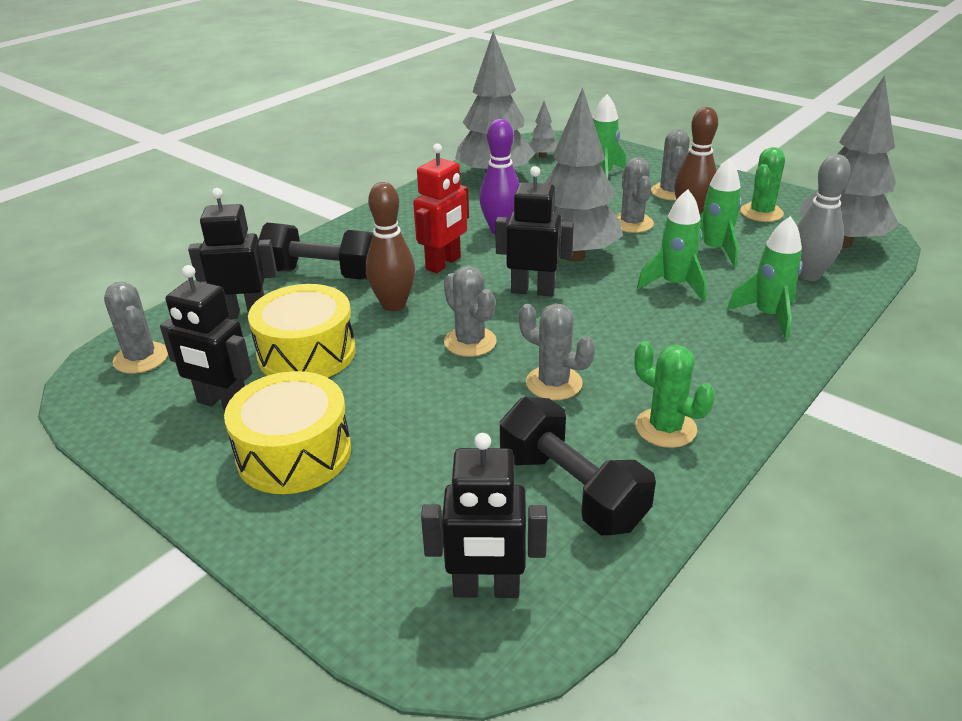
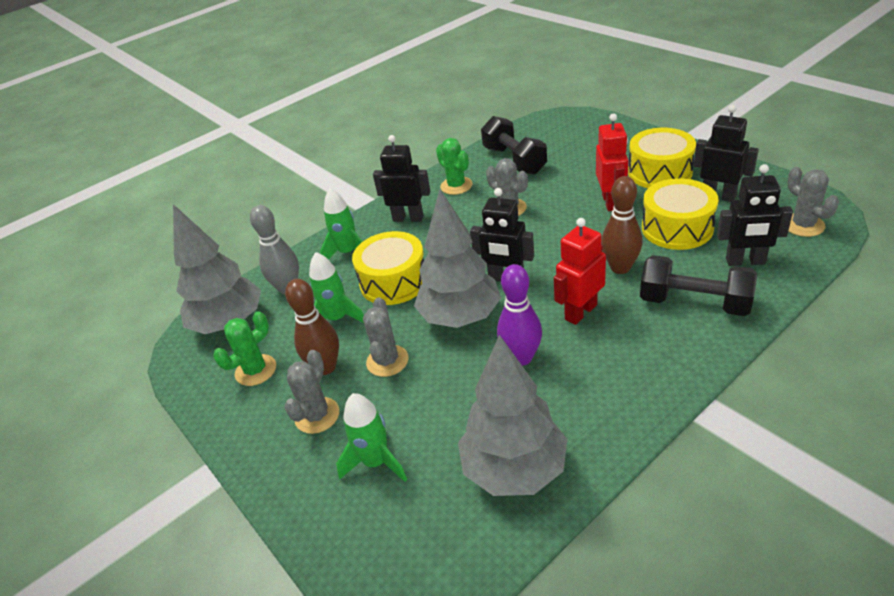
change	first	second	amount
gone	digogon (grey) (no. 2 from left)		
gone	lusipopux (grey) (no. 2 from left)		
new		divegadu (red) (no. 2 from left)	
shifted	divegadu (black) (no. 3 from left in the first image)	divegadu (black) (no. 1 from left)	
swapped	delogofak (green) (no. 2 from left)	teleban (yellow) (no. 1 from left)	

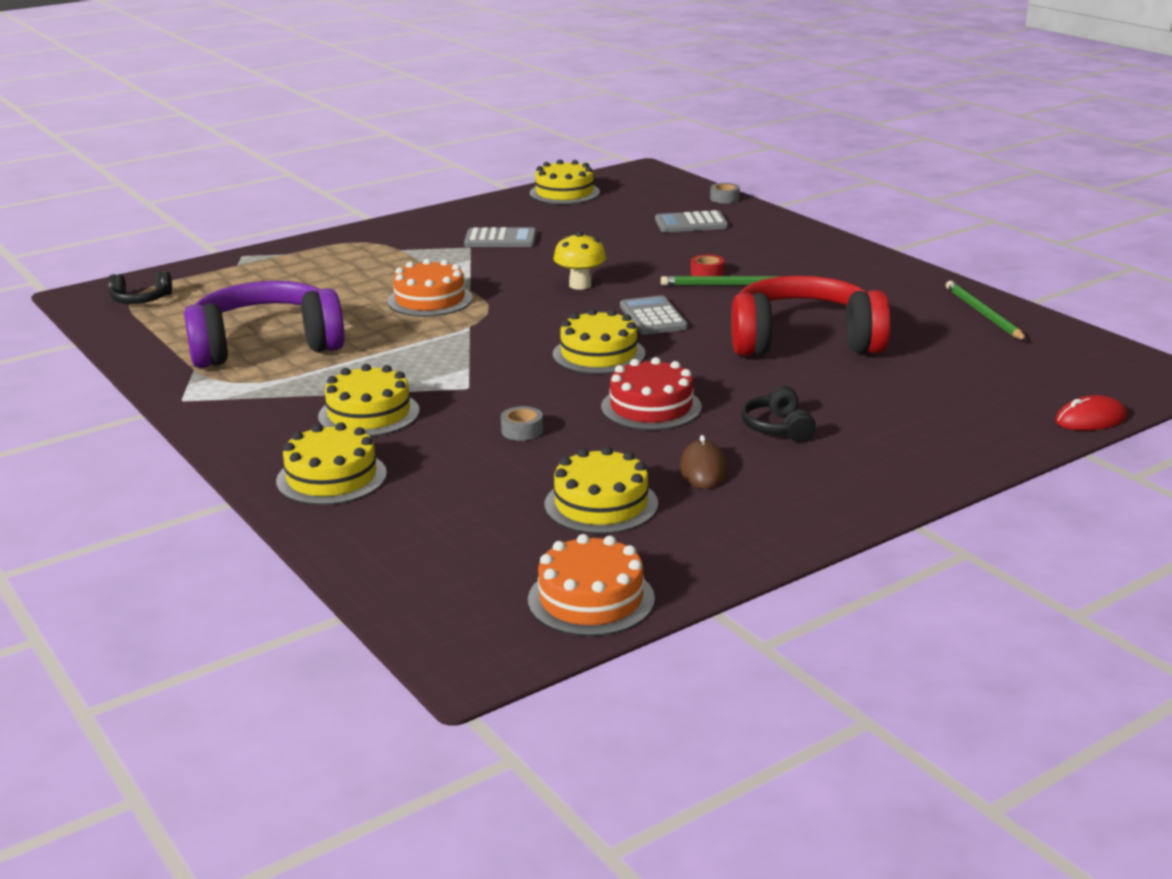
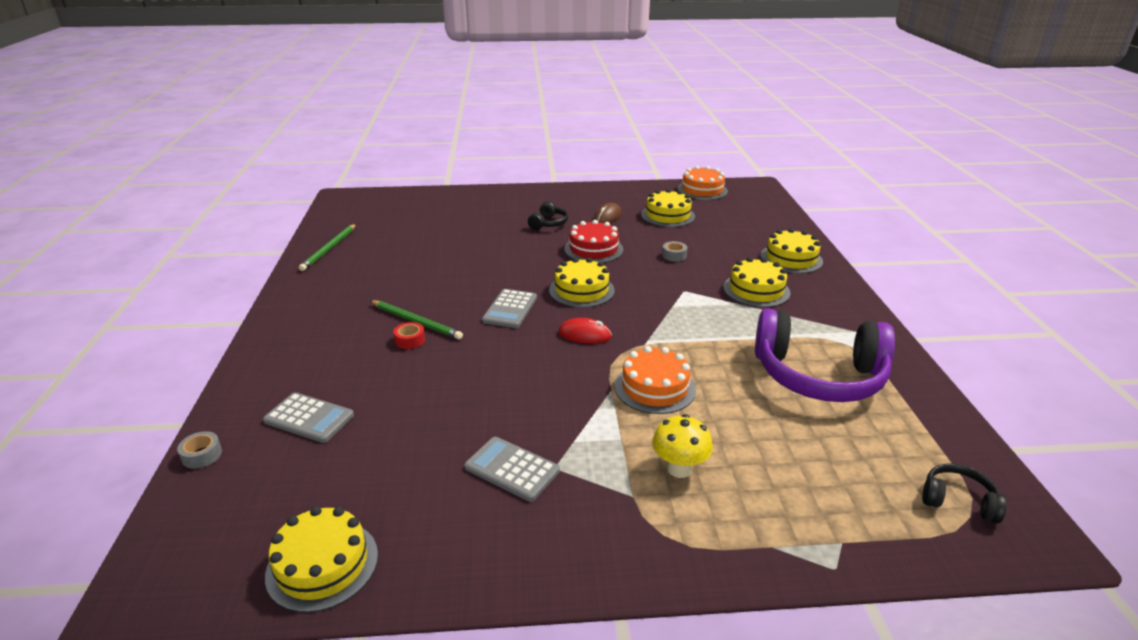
change	first	second	amount
gone	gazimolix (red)		
shifted	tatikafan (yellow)		
shifted	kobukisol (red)		

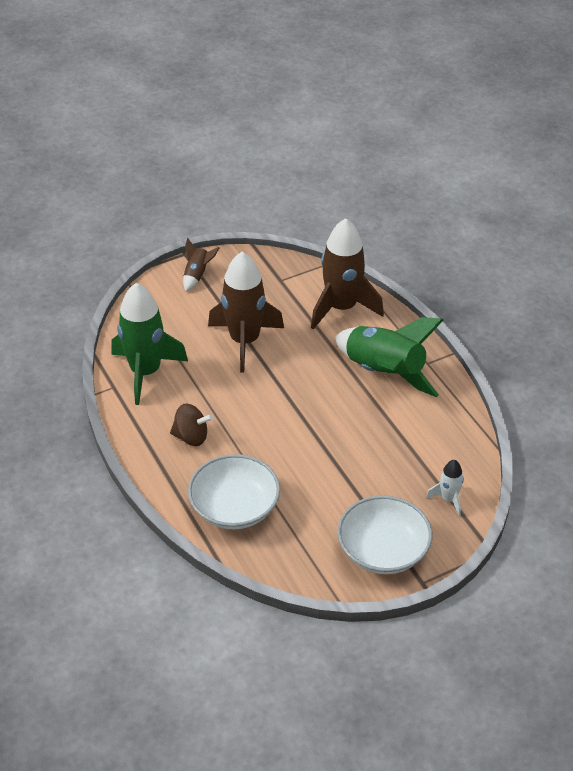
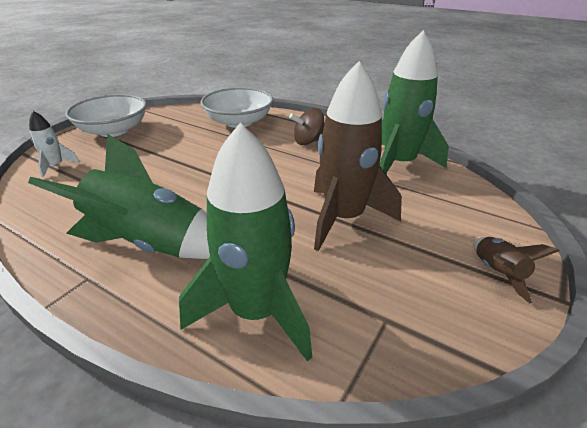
change	first	second	amount
repainted	delogofak (brown) (no. 3 from left)	delogofak (green) (no. 2 from left)	

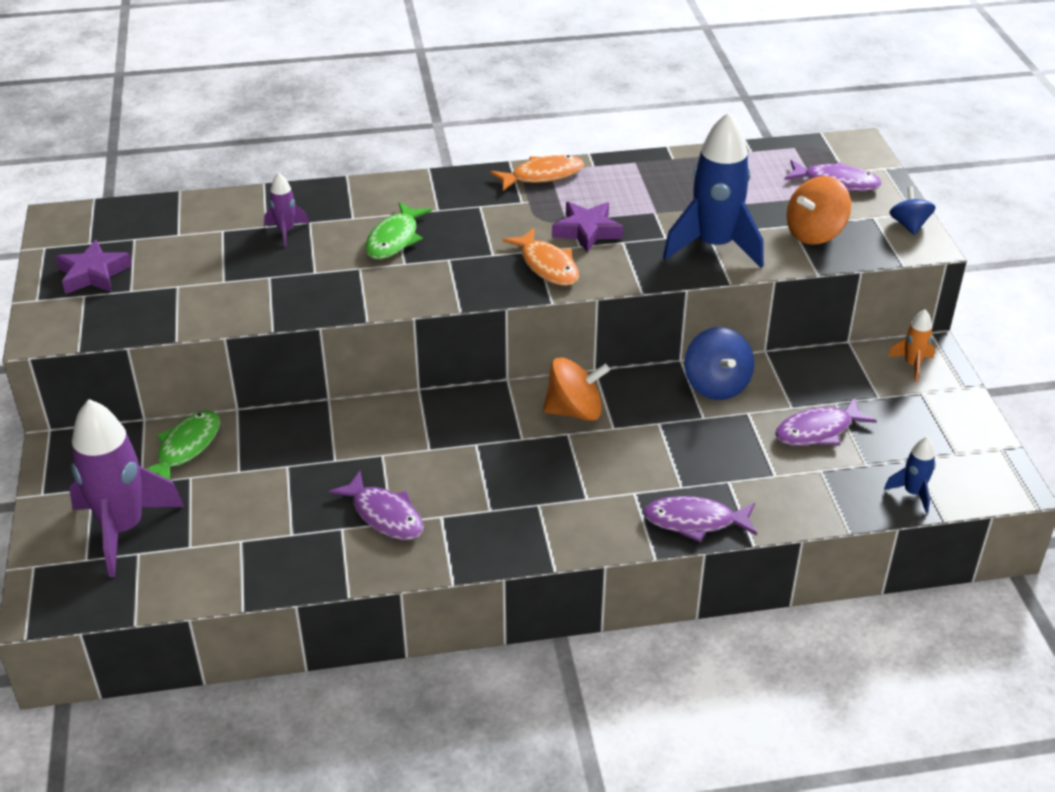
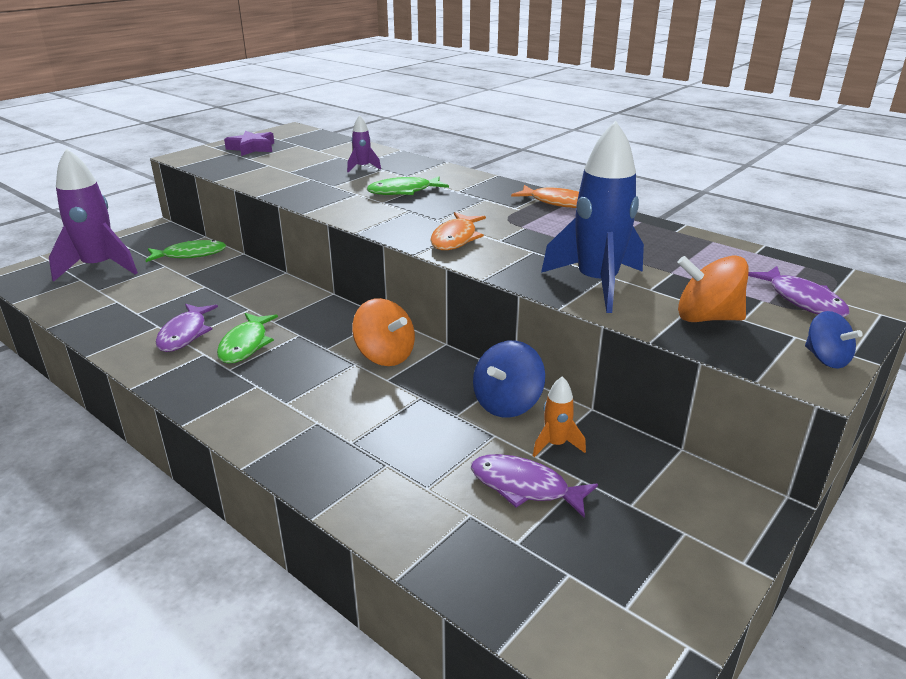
change	first	second	amount
gone	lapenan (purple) (no. 2 from left)		
gone	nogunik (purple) (no. 2 from left)		
gone	delogofak (blue) (no. 2 from left)		
new		nogunik (green) (no. 2 from left)	
shifted	delogofak (orange)		
rotated	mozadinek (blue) (no. 2 from left)		105 degrees clockwise

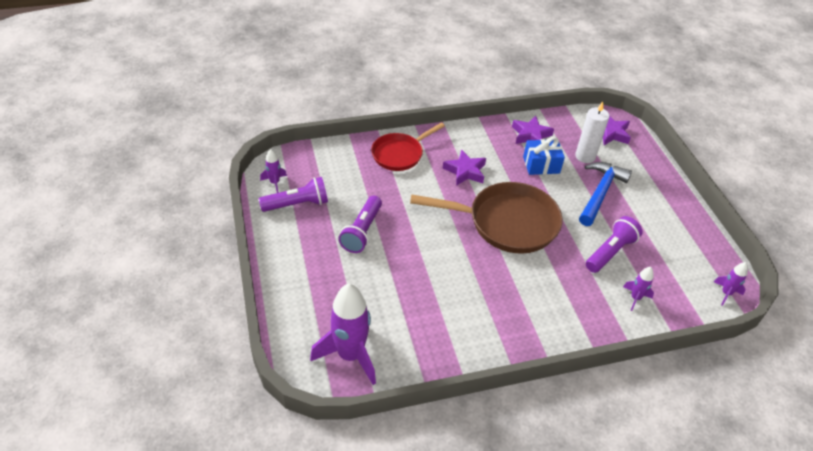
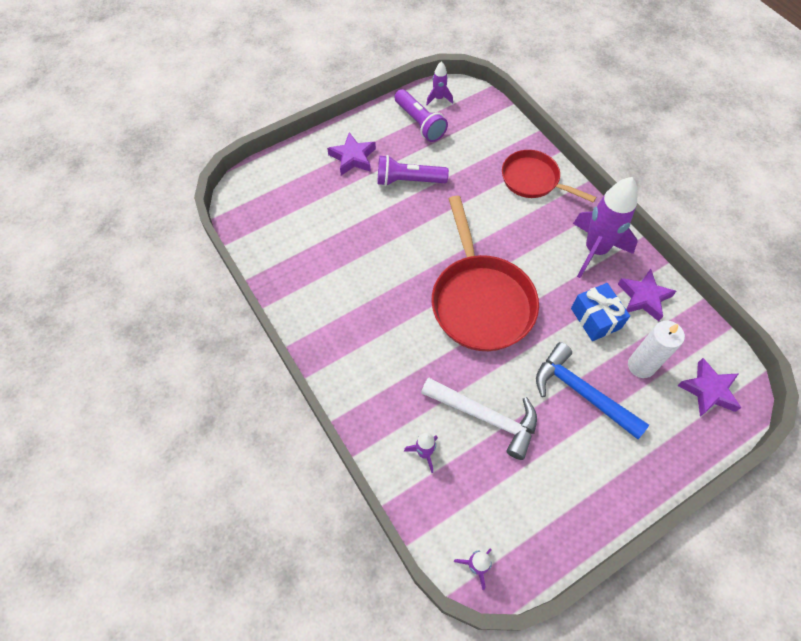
change	first	second	amount
shifted	delogofak (purple) (no. 2 from left in the first image)	delogofak (purple) (no. 4 from left)	
shifted	lapenan (purple) (no. 1 from left)		
swapped	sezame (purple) (no. 3 from left)	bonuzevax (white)	
repainted	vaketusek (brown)	vaketusek (red) (no. 1 from left)	
rotated	bonuzevax (blue)		150 degrees counterclockwise

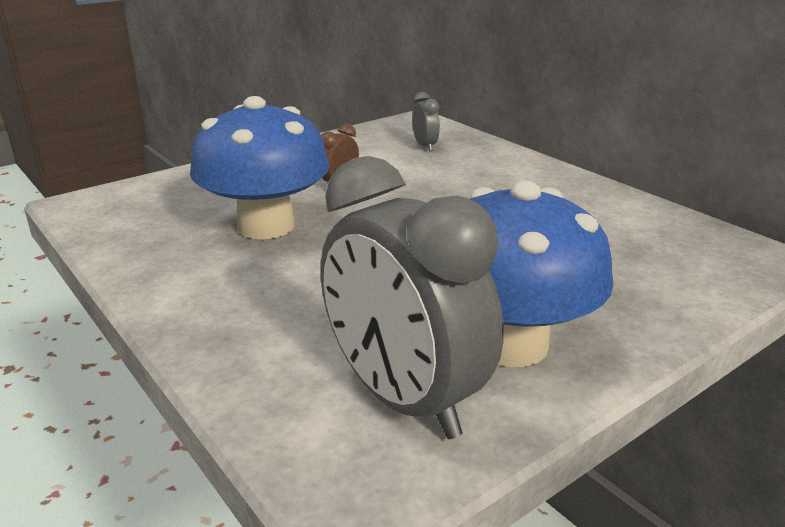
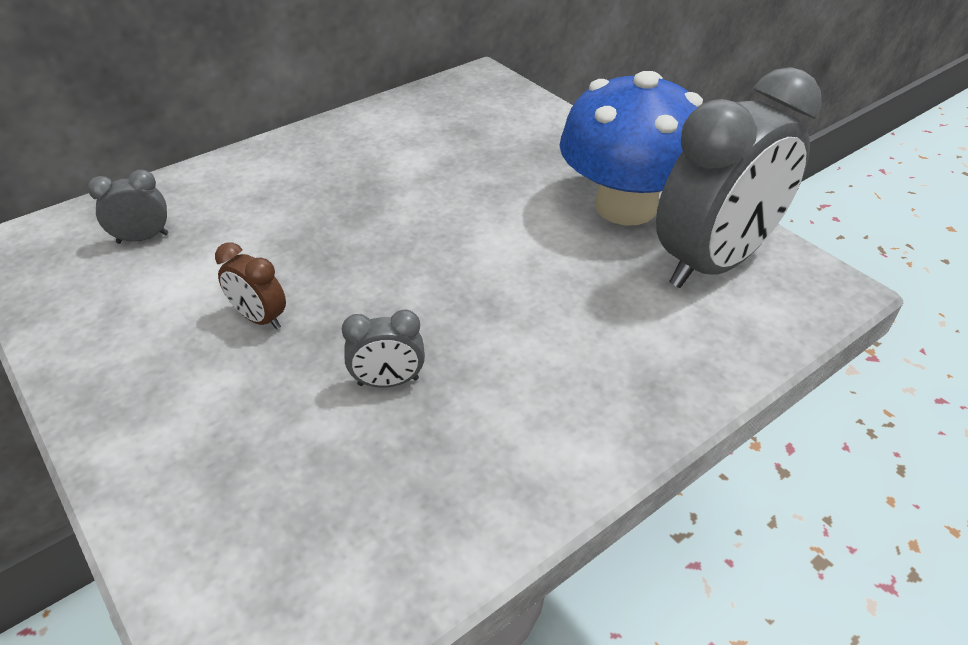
change	first	second	amount
swapped	tatikafan (blue) (no. 1 from left)	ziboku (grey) (no. 2 from left)	

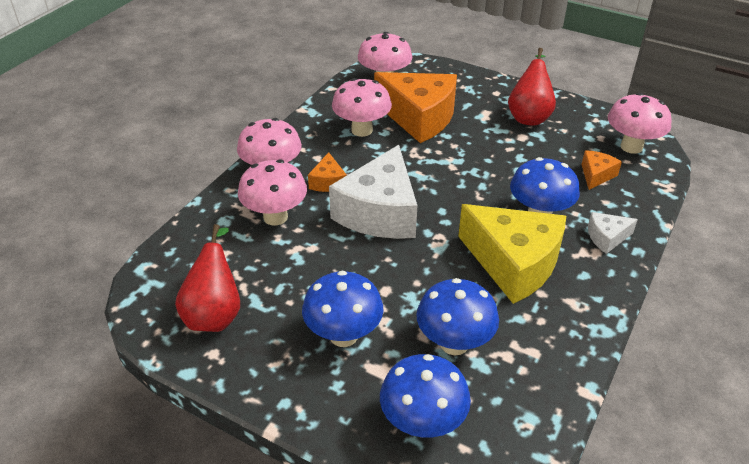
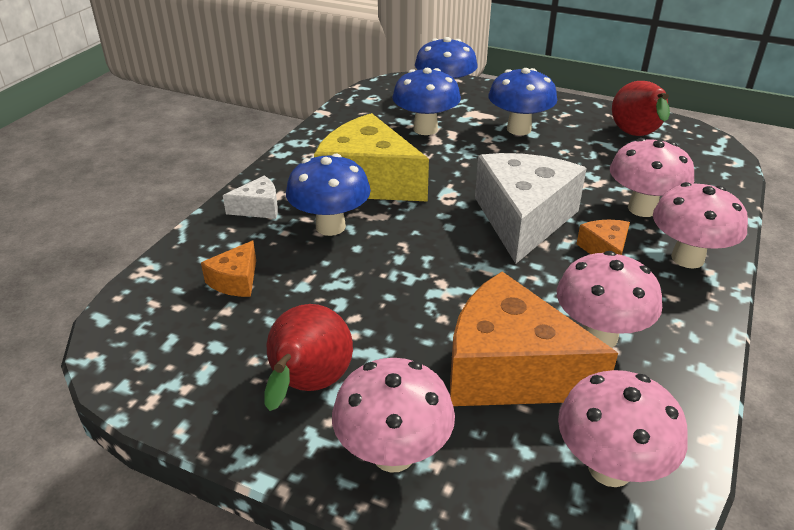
change	first	second	amount
shifted	tatikafan (pink) (no. 5 from left in the first image)	tatikafan (pink) (no. 1 from left)	

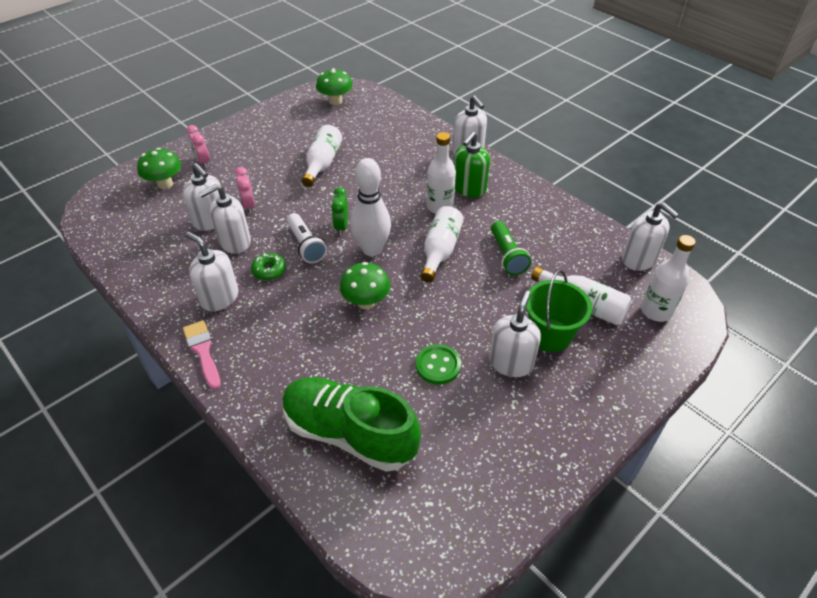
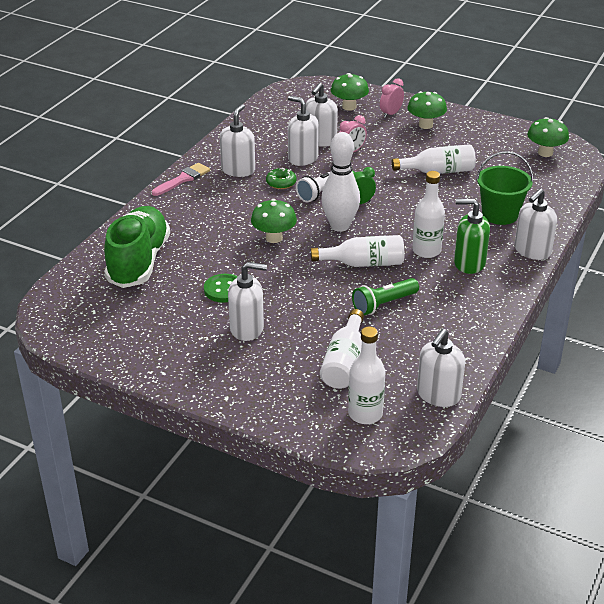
change	first	second	amount
new		tatikafan (green) (no. 3 from left)	
shifted	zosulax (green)		

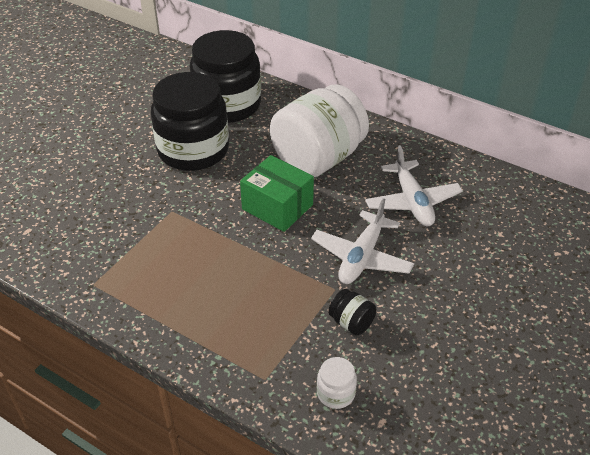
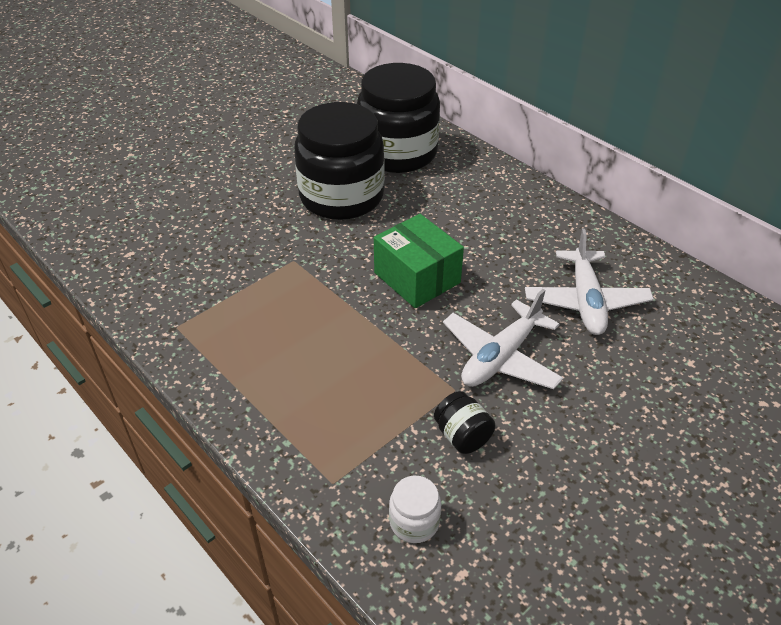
change	first	second	amount
gone	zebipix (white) (no. 1 from left)		

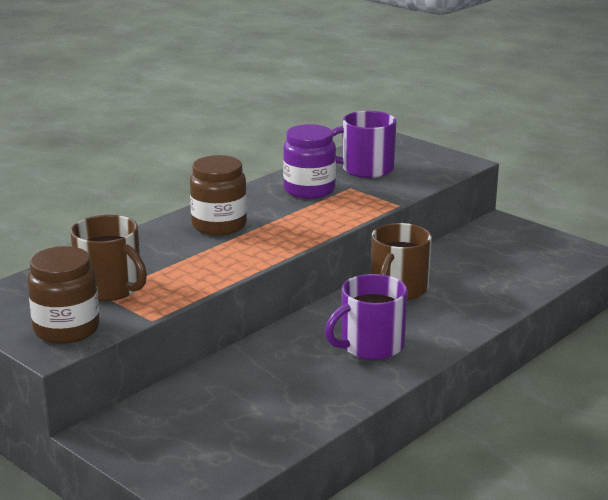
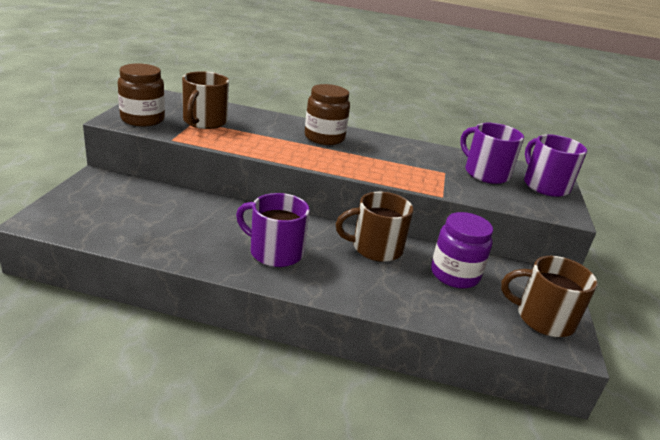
change	first	second	amount
new		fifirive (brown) (no. 3 from left)	
new		fifirive (purple) (no. 3 from left)	
shifted	zebipix (purple)		

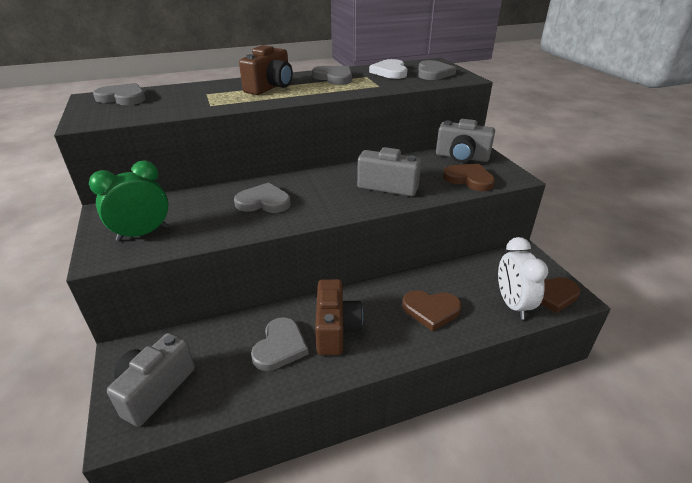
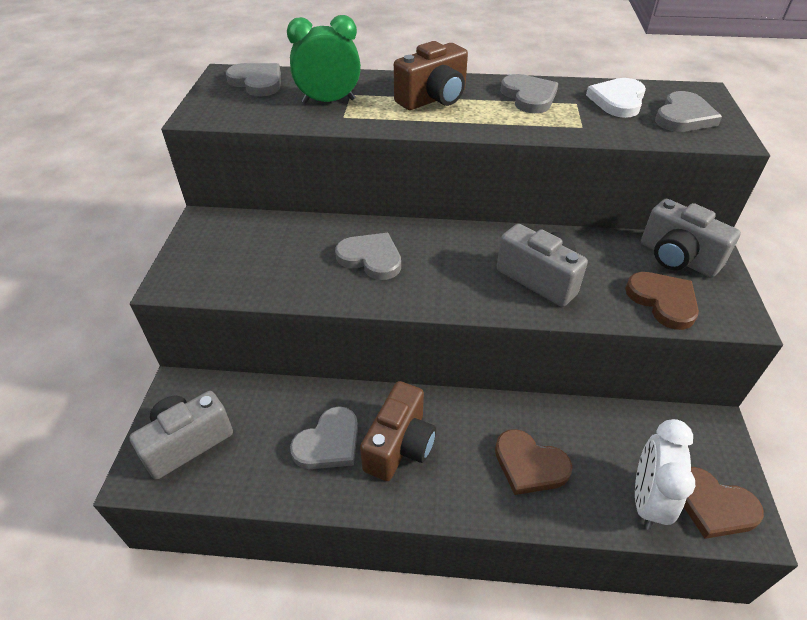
change	first	second	amount
shifted	ziboku (green)		

